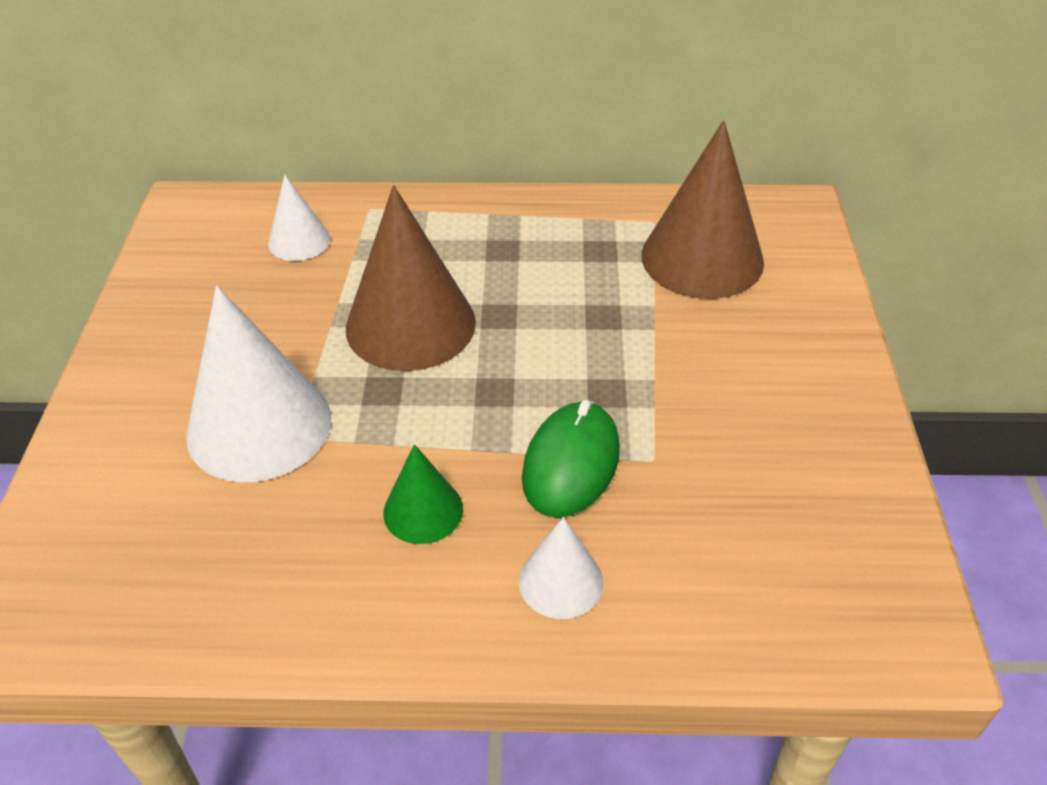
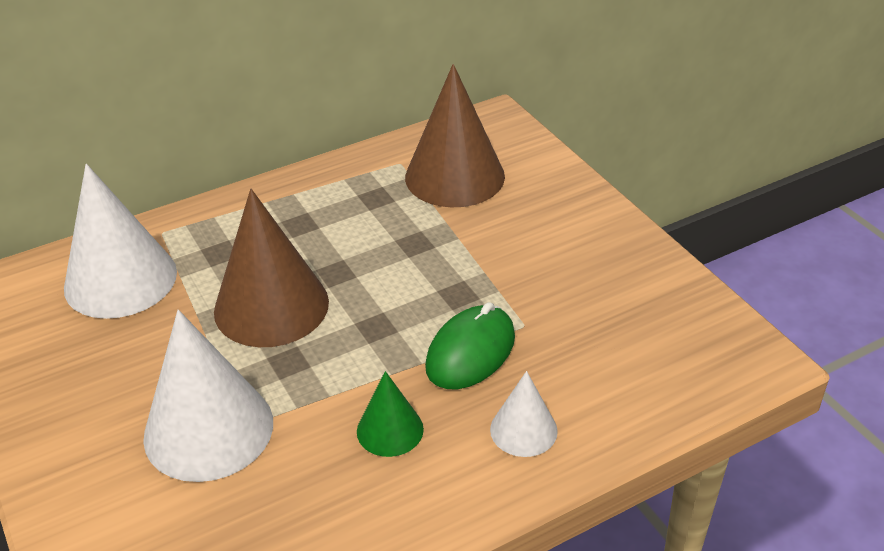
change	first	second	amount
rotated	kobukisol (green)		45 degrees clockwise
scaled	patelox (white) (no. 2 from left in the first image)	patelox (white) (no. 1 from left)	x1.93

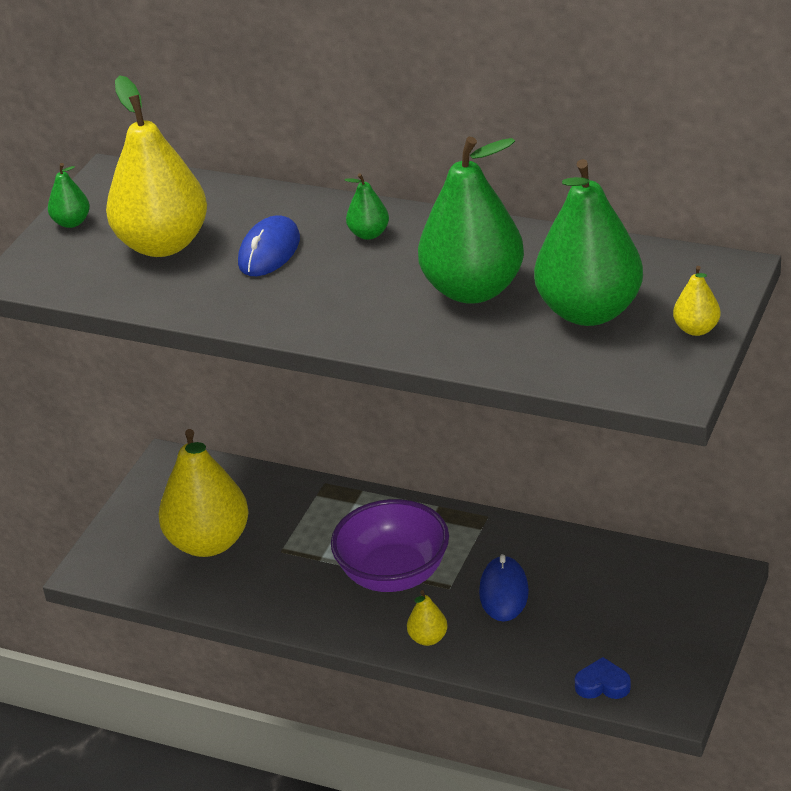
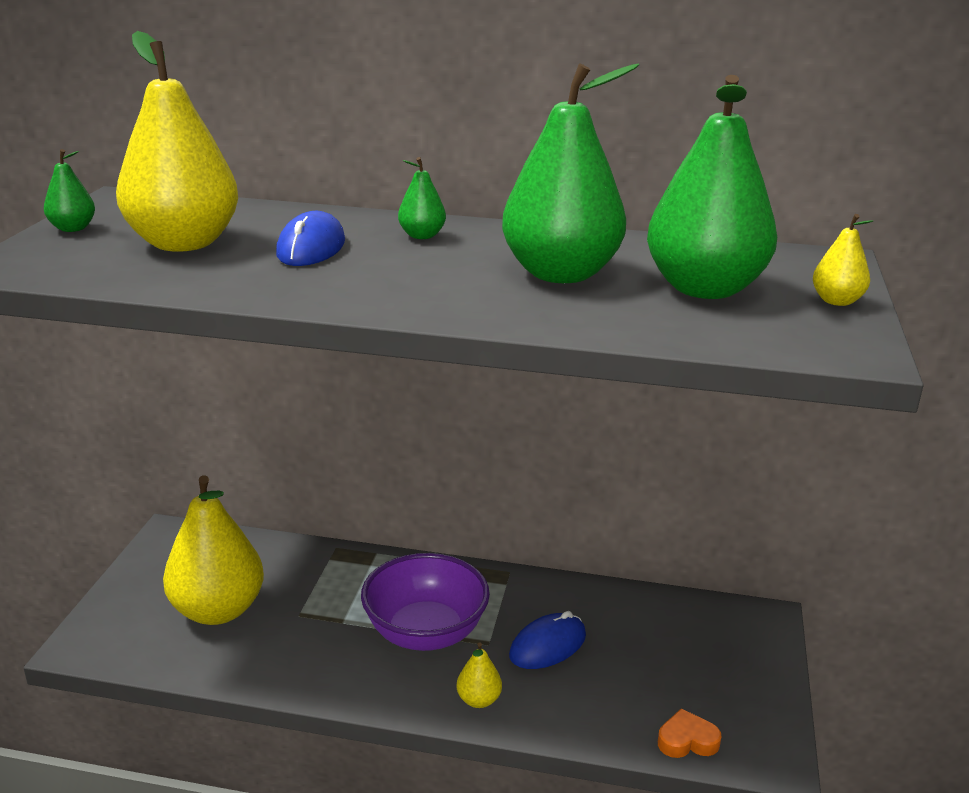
change	first	second	amount
repainted	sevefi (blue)	sevefi (orange)	
rotated	kobukisol (blue) (no. 2 from left)		60 degrees clockwise

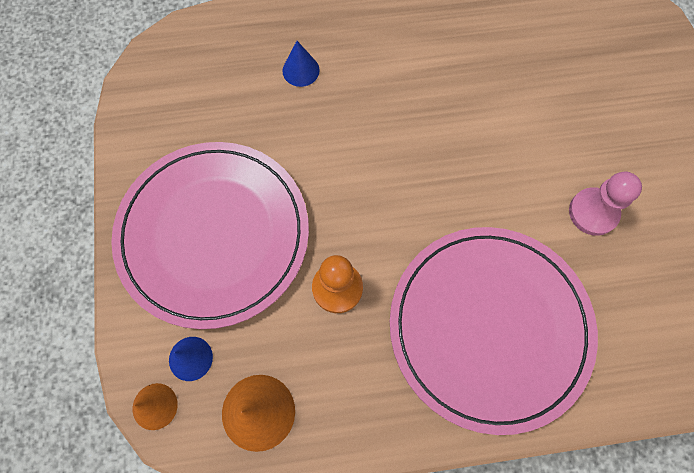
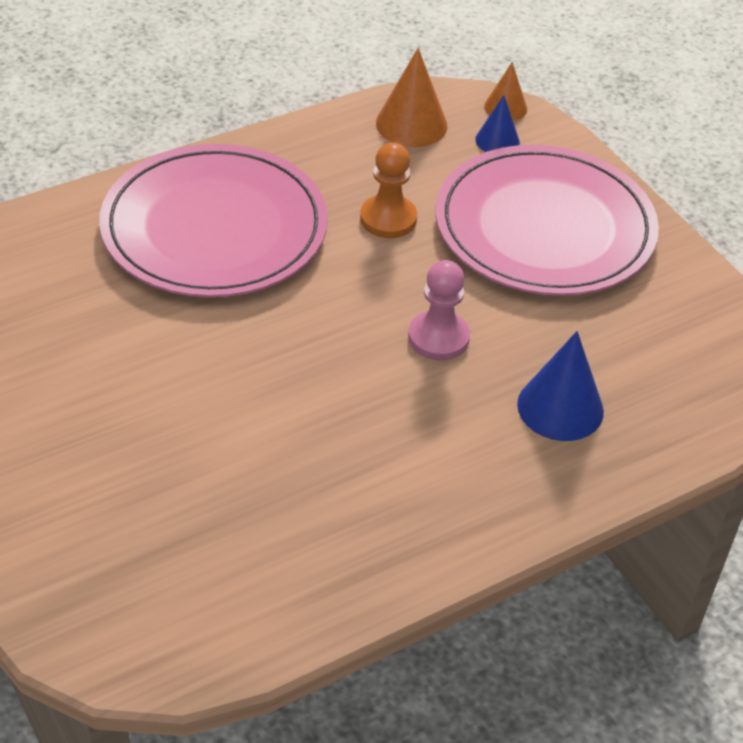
change	first	second	amount
shifted	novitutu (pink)		
scaled	patelox (blue) (no. 2 from left)		x1.63

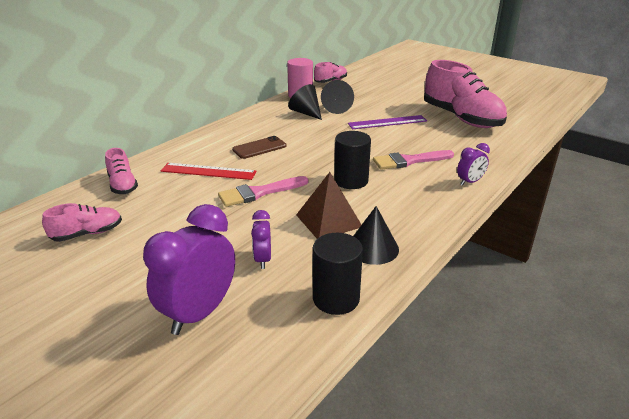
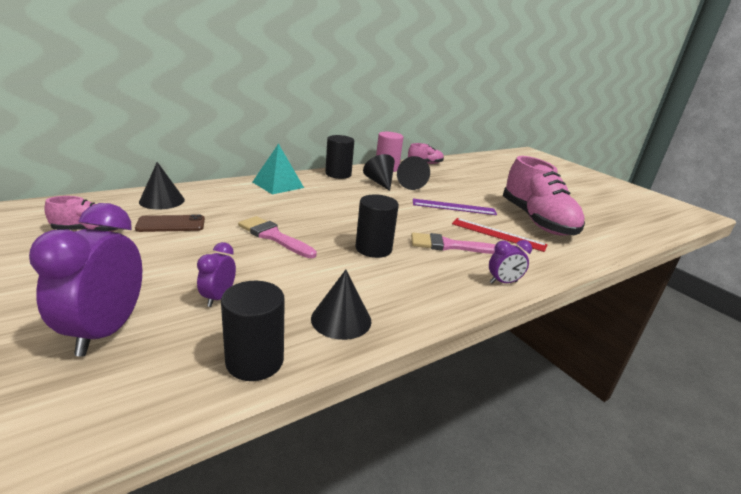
change	first	second	amount
gone	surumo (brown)		
new		surumo (turquoise)	
new		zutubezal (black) (no. 2 from left)	
shifted	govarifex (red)		
shifted	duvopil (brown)		
swapped	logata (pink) (no. 2 from left)	patelox (black) (no. 1 from left)	
rotated	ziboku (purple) (no. 1 from left)		45 degrees counterclockwise
rotated	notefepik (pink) (no. 1 from left)		45 degrees clockwise

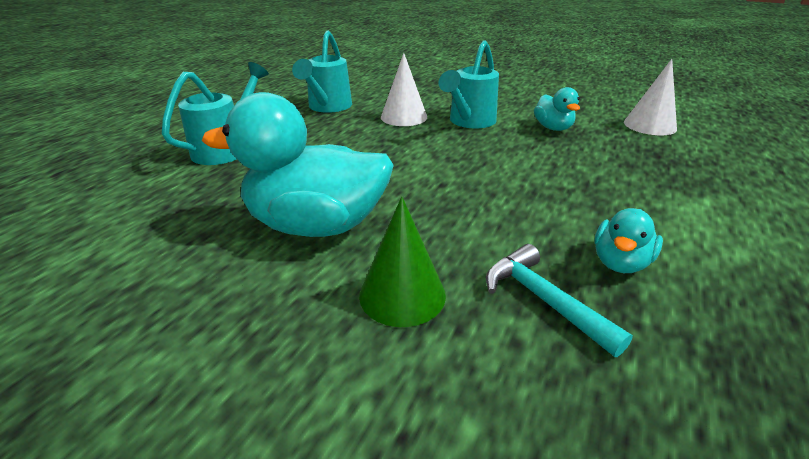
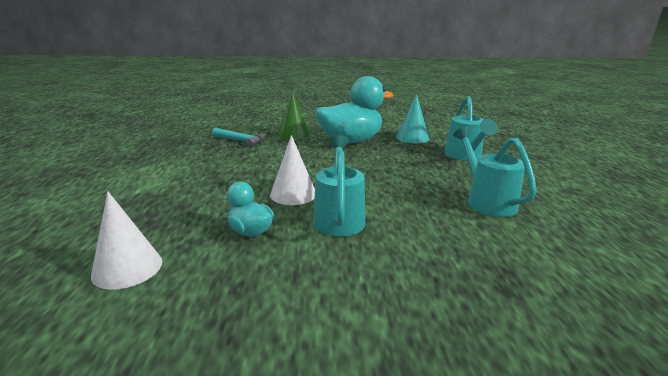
change	first	second	amount
gone	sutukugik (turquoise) (no. 3 from left)		
new		patelox (turquoise)	
shifted	patelox (white) (no. 1 from left in the first image)	patelox (white) (no. 2 from left)	

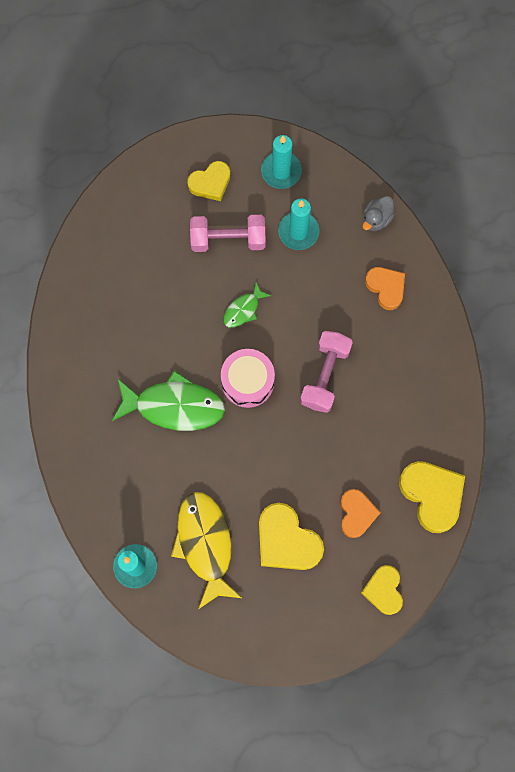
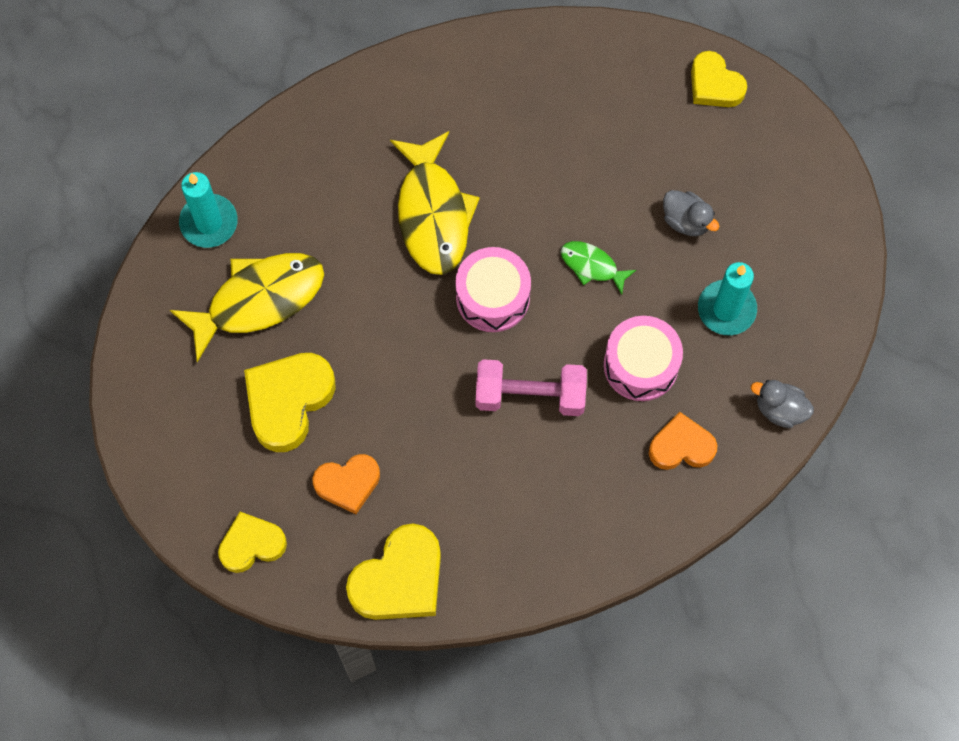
change	first	second	amount
gone	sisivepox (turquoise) (no. 2 from left)		
new		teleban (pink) (no. 2 from left)	
shifted	sevefi (yellow) (no. 1 from left in the first image)	sevefi (yellow) (no. 4 from left)	
swapped	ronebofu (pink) (no. 1 from left)	sutukugik (grey) (no. 1 from left)	
repainted	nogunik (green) (no. 1 from left)	nogunik (yellow) (no. 2 from left)	
rotated	sevefi (orange) (no. 2 from left)		135 degrees counterclockwise

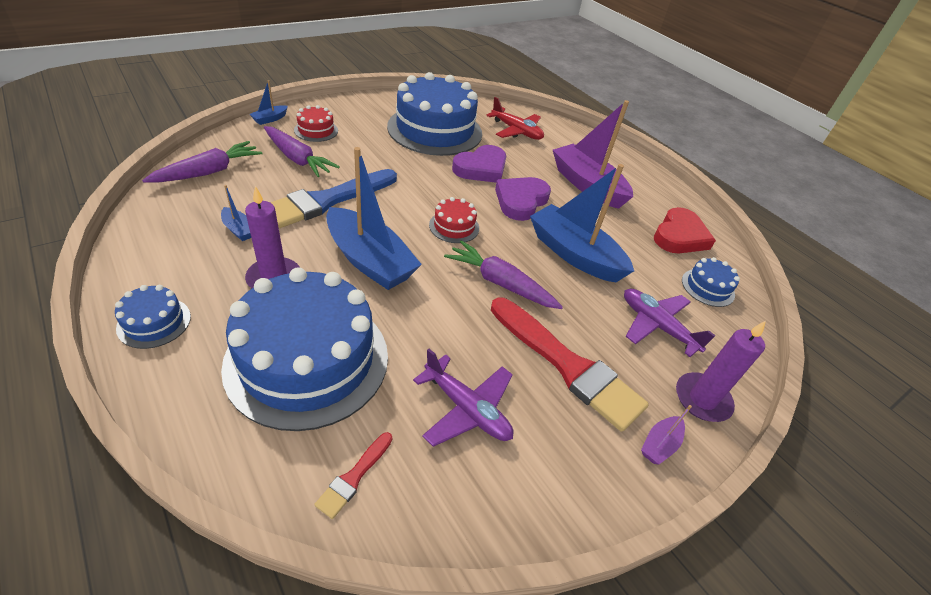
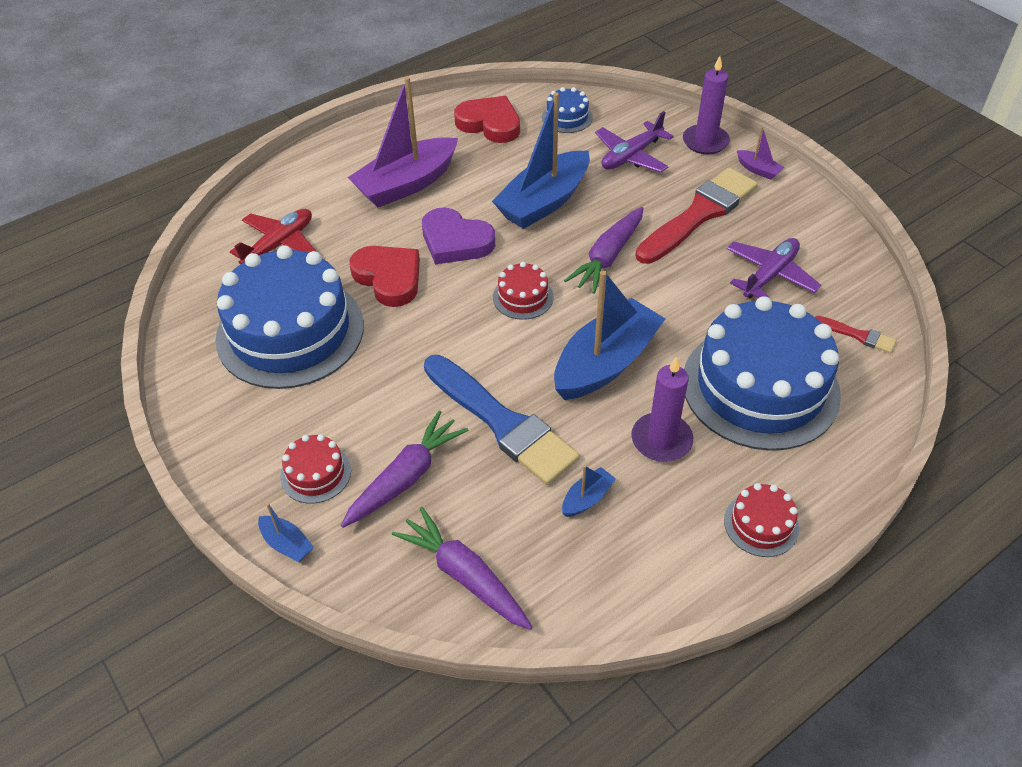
change	first	second	amount
repainted	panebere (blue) (no. 1 from left)	panebere (red) (no. 3 from left)	
repainted	sevefi (purple) (no. 1 from left)	sevefi (red) (no. 1 from left)	

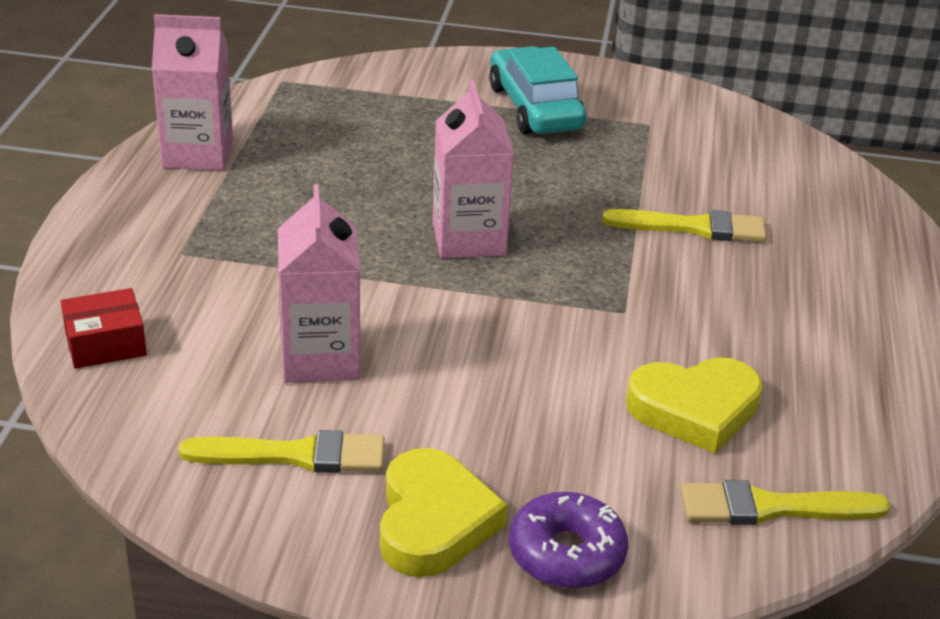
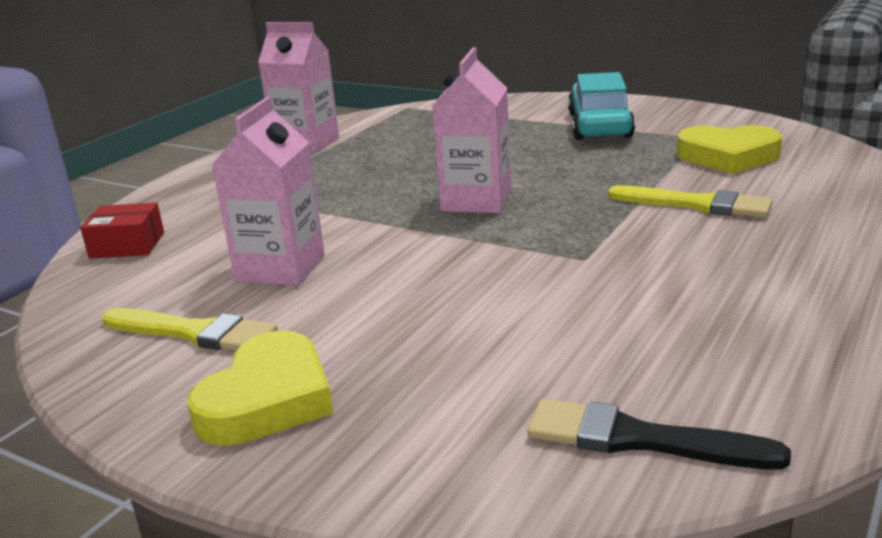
change	first	second	amount
gone	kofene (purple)		
shifted	sevefi (yellow) (no. 2 from left)		
repainted	notefepik (yellow) (no. 3 from left)	notefepik (black)	

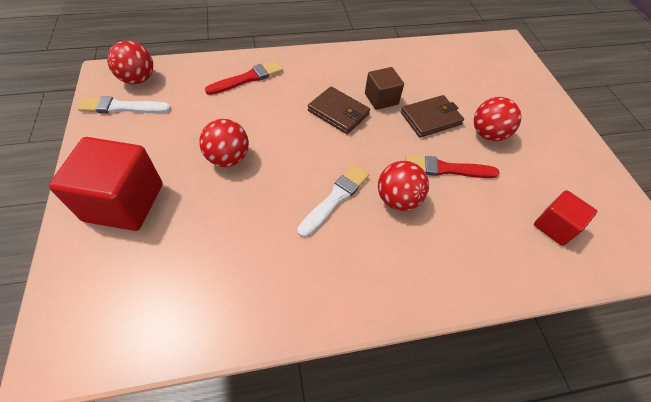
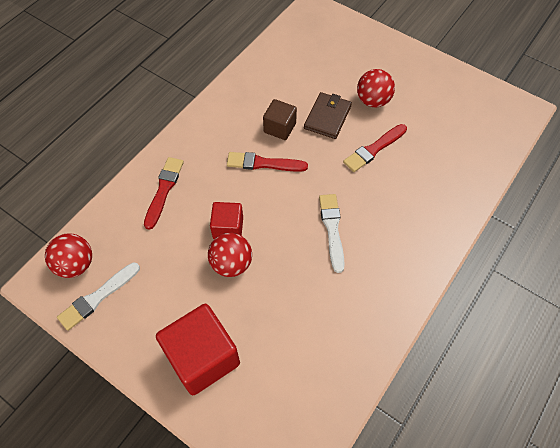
change	first	second	amount
gone	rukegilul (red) (no. 3 from left)		
shifted	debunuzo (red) (no. 2 from left)		
swapped	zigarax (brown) (no. 1 from left)	notefepik (red) (no. 2 from left)	

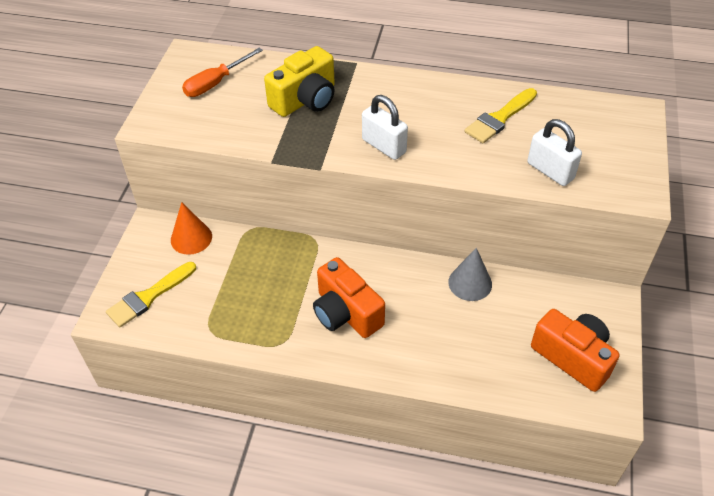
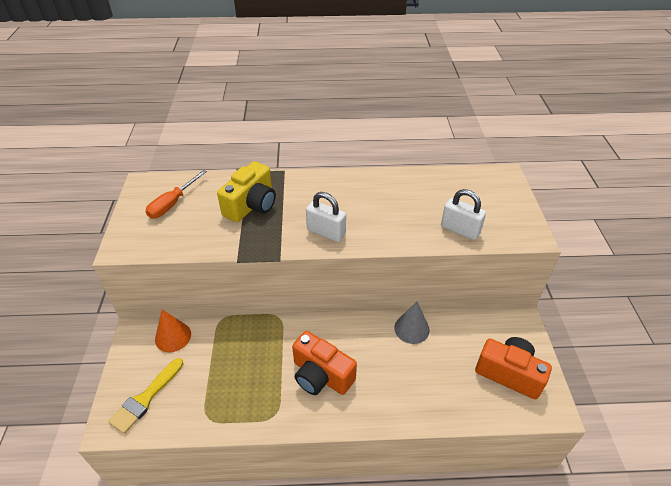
change	first	second	amount
gone	notefepik (yellow) (no. 2 from left)		

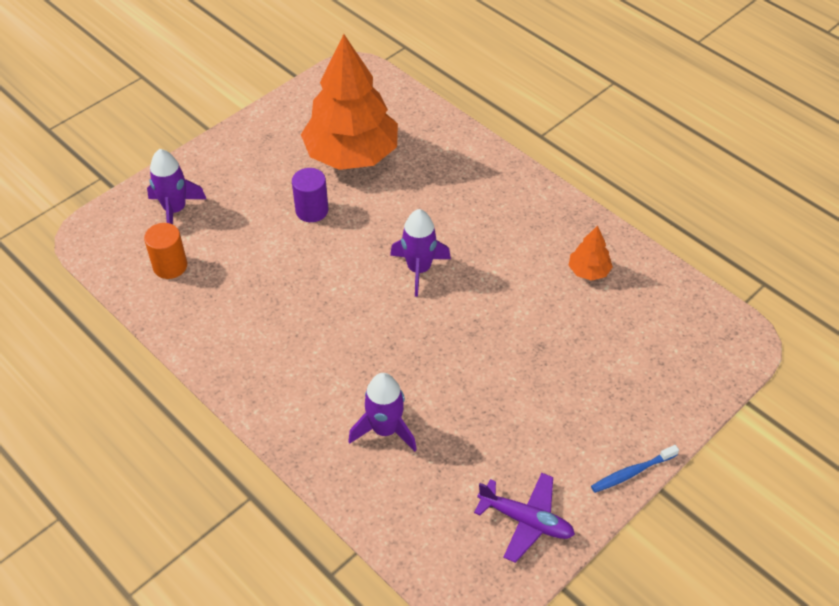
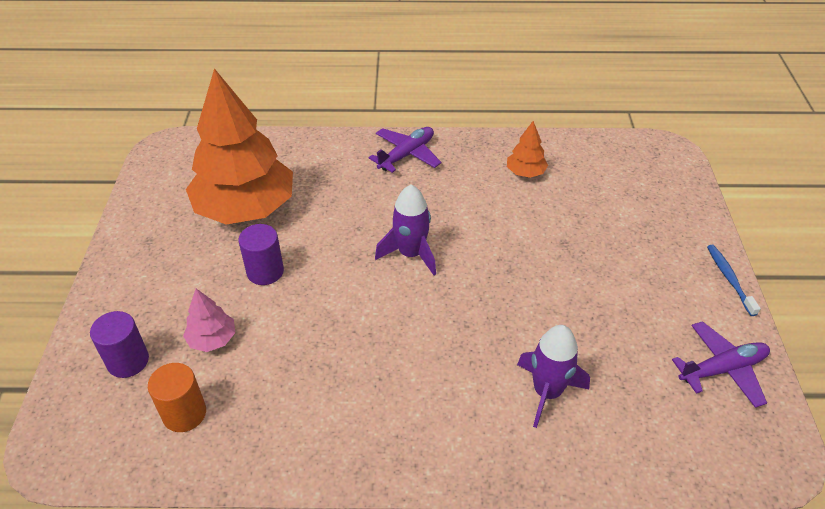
change	first	second	amount
new		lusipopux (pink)	
new		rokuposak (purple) (no. 1 from left)	
swapped	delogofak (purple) (no. 1 from left)	zutubezal (purple) (no. 1 from left)	
rotated	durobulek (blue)		150 degrees clockwise

